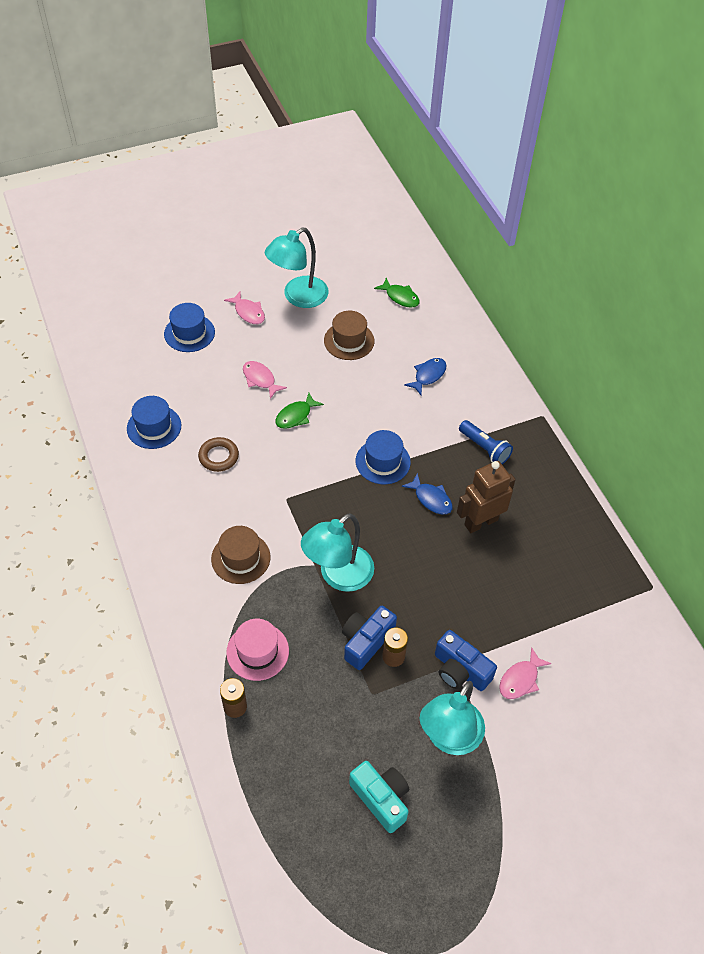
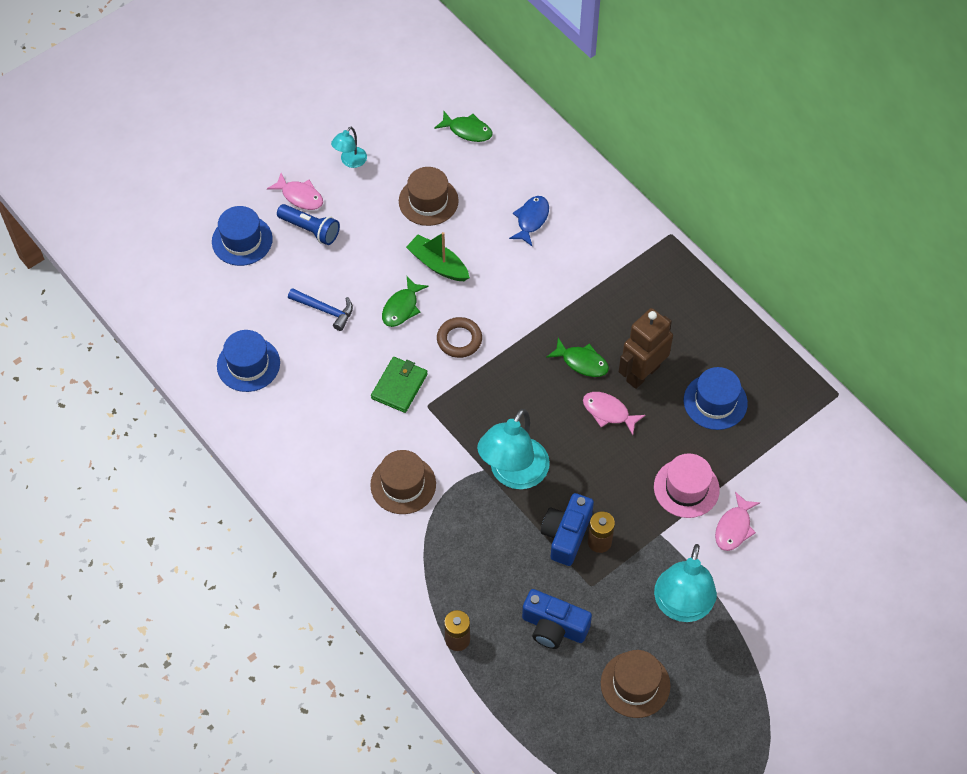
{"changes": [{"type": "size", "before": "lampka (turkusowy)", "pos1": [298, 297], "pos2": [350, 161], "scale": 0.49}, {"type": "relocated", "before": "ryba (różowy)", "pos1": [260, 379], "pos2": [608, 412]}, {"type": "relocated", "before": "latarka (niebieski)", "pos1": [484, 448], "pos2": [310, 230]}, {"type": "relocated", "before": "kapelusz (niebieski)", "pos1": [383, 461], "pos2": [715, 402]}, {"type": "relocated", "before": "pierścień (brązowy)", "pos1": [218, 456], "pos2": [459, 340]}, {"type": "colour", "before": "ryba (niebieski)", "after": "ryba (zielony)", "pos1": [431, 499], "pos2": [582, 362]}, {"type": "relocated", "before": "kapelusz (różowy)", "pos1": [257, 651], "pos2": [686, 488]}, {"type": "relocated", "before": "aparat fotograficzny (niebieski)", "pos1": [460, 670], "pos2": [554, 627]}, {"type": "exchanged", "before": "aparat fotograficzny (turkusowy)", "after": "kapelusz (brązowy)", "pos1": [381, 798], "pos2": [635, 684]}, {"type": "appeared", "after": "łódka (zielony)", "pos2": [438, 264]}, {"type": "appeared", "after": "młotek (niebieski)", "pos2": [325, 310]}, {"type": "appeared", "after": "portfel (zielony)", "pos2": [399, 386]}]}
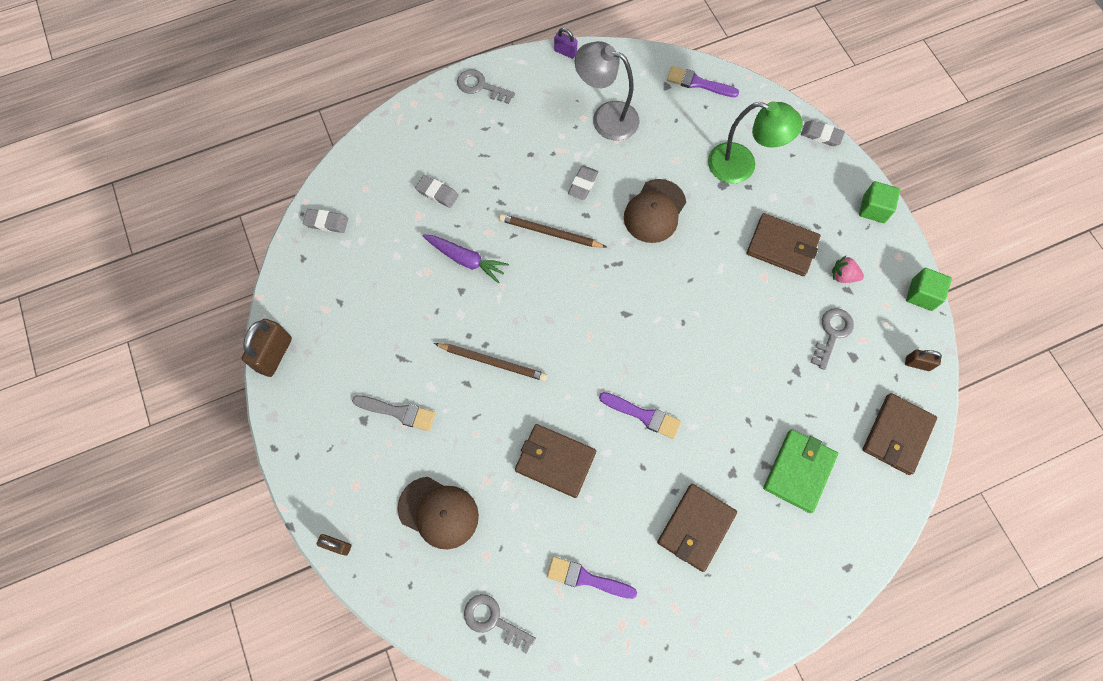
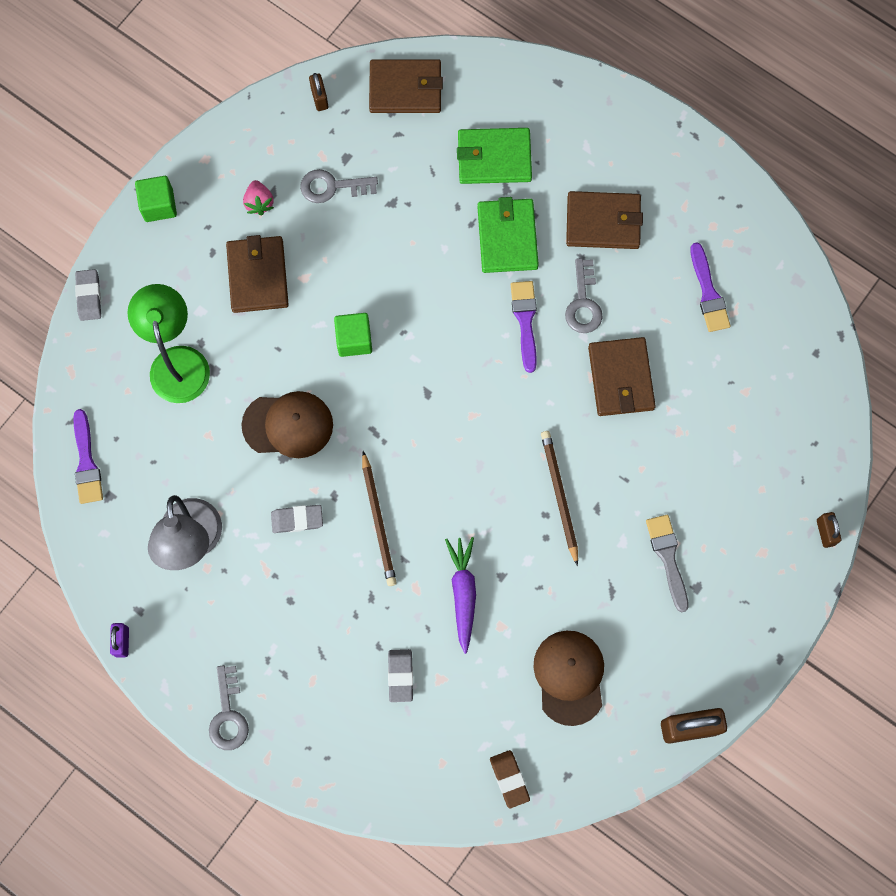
{"changes": [{"type": "colour", "before": "gumka do mazania (szary)", "after": "gumka do mazania (brązowy)", "pos1": [326, 222], "pos2": [509, 779]}, {"type": "relocated", "before": "sześcian (zielony)", "pos1": [922, 295], "pos2": [354, 340]}, {"type": "relocated", "before": "czapka (brązowy)", "pos1": [438, 512], "pos2": [569, 677]}, {"type": "relocated", "before": "klucz (szary)", "pos1": [493, 620], "pos2": [583, 303]}, {"type": "appeared", "after": "portfel (zielony)", "pos2": [507, 237]}]}
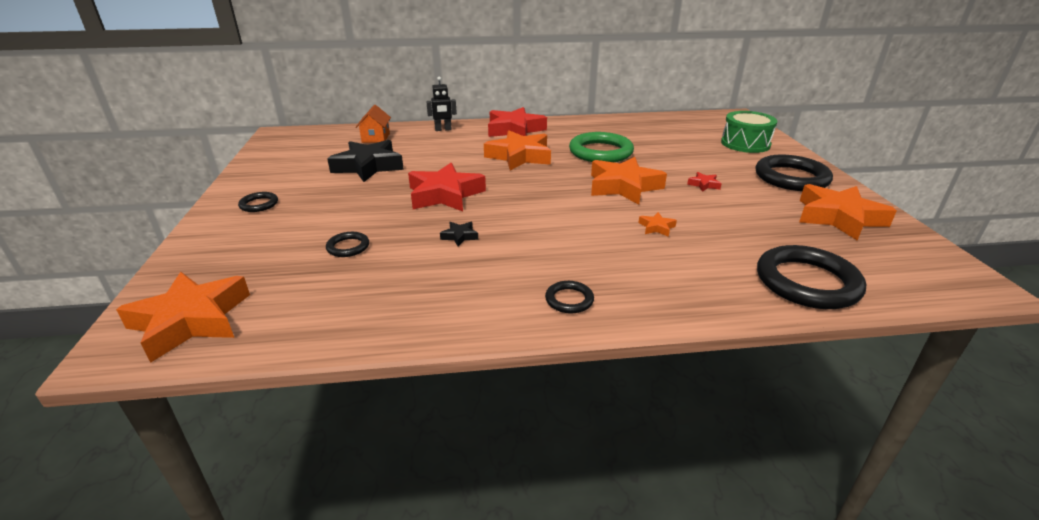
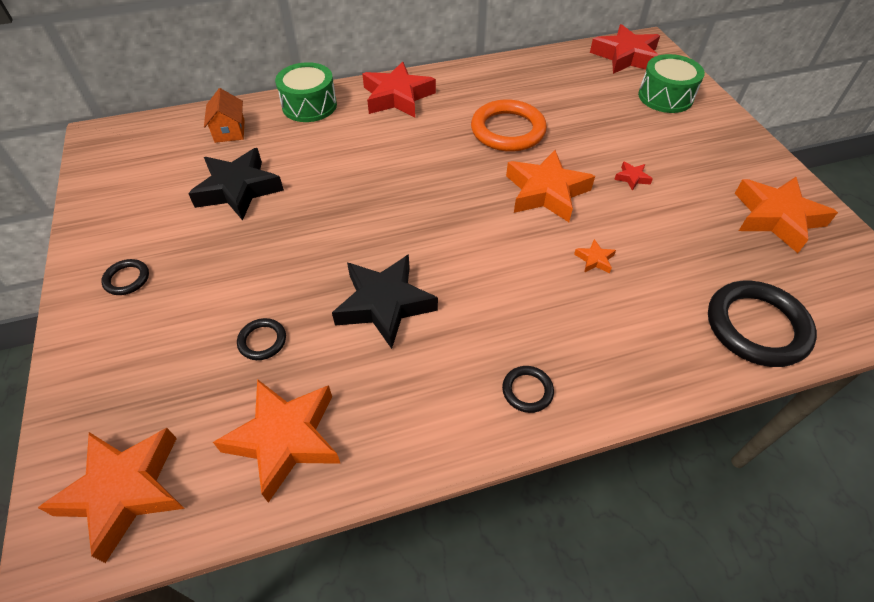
{"changes": [{"type": "exchanged", "before": "robot (czarny)", "after": "bęben (zielony)", "pos1": [443, 129], "pos2": [309, 105]}, {"type": "relocated", "before": "gwiazda (pomarańczowy)", "pos1": [519, 156], "pos2": [285, 439]}, {"type": "colour", "before": "pierścień (zielony)", "after": "pierścień (pomarańczowy)", "pos1": [600, 152], "pos2": [508, 130]}, {"type": "missing", "before": "pierścień (czarny)", "pos1": [791, 178]}, {"type": "relocated", "before": "gwiazda (czerwony)", "pos1": [445, 195], "pos2": [625, 56]}, {"type": "size", "before": "gwiazda (czarny)", "pos1": [460, 236], "pos2": [384, 304], "scale": 2.39}]}
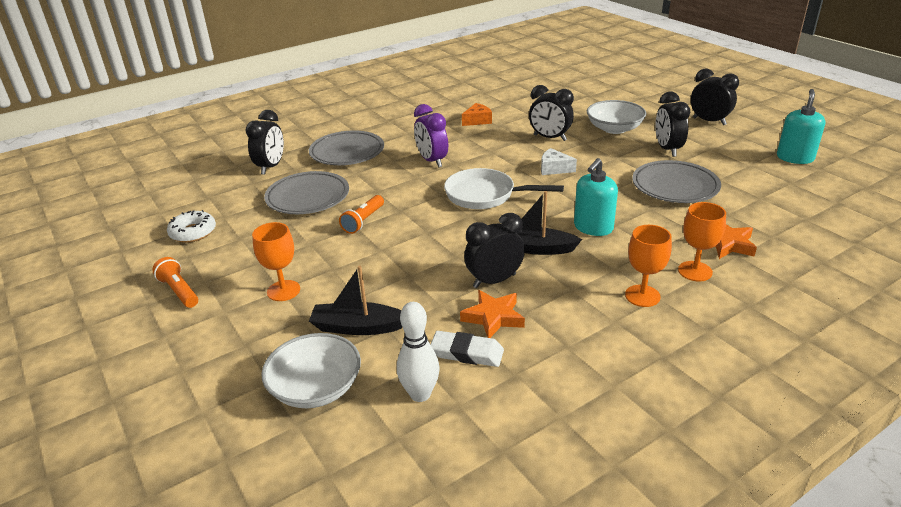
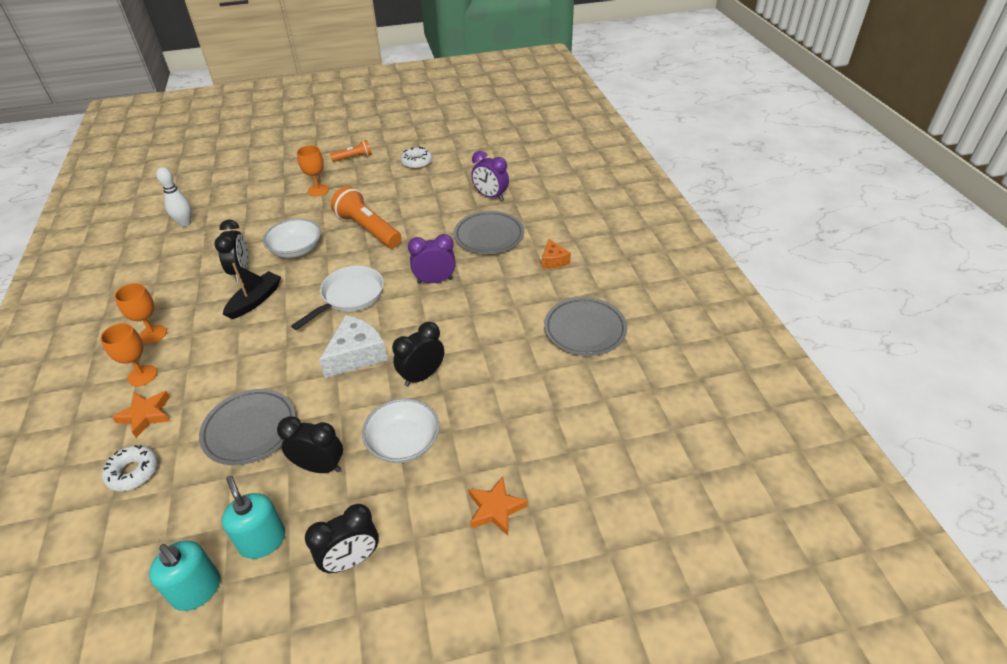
{"changes": [{"type": "relocated", "before": "ser (pomarańczowy)", "pos1": [477, 121], "pos2": [553, 260]}, {"type": "colour", "before": "budzik (czarny)", "after": "budzik (fioletowy)", "pos1": [271, 167], "pos2": [490, 196]}, {"type": "size", "before": "ser (biały)", "pos1": [554, 169], "pos2": [356, 355], "scale": 1.74}, {"type": "relocated", "before": "dozownik mydła (turkusowy)", "pos1": [593, 227], "pos2": [262, 540]}, {"type": "relocated", "before": "talerz (szary)", "pos1": [308, 197], "pos2": [585, 330]}, {"type": "size", "before": "latarka (pomarańczowy)", "pos1": [363, 221], "pos2": [368, 229], "scale": 1.84}, {"type": "missing", "before": "łódka (czarny)", "pos1": [357, 327]}, {"type": "relocated", "before": "gwiazda (pomarańczowy)", "pos1": [493, 317], "pos2": [495, 509]}, {"type": "missing", "before": "gumka do mazania (biały)", "pos1": [467, 353]}, {"type": "relocated", "before": "miska (biały)", "pos1": [316, 388], "pos2": [296, 249]}, {"type": "appeared", "after": "donut (biały)", "pos2": [133, 472]}]}
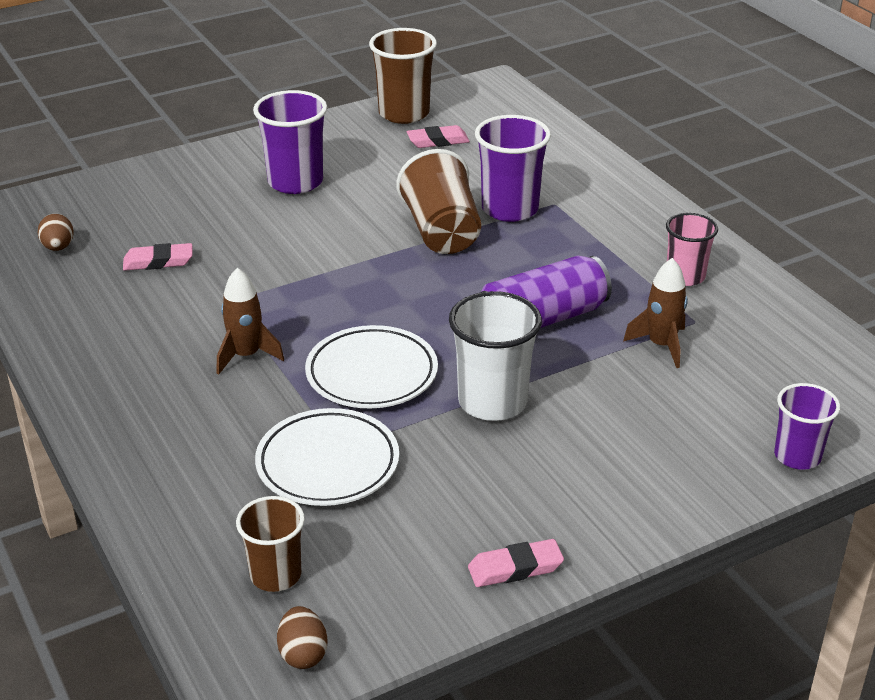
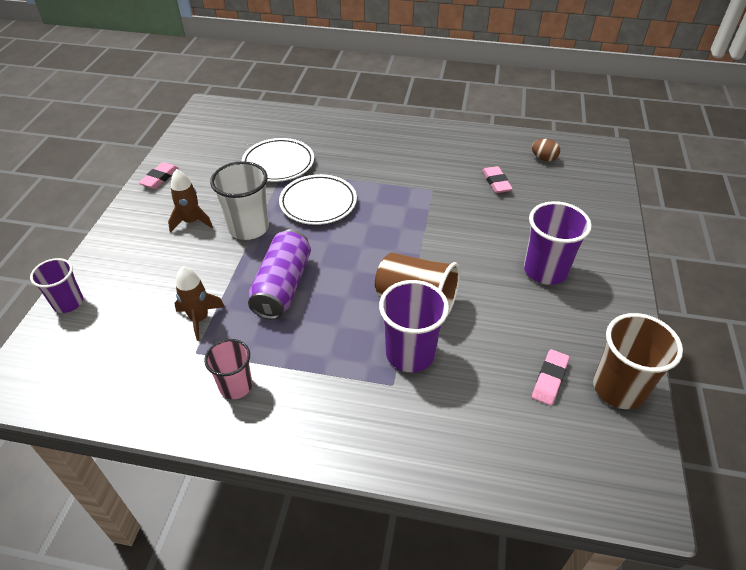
{"changes": [{"type": "spun", "before": "gumka do mazania (różowy)", "pos1": [158, 262], "pos2": [496, 182], "turn": -45}, {"type": "relocated", "before": "rakieta (brązowy)", "pos1": [246, 355], "pos2": [191, 222]}, {"type": "missing", "before": "szklanka (brązowy)", "pos1": [275, 575]}, {"type": "missing", "before": "jajko (brązowy)", "pos1": [303, 654]}]}
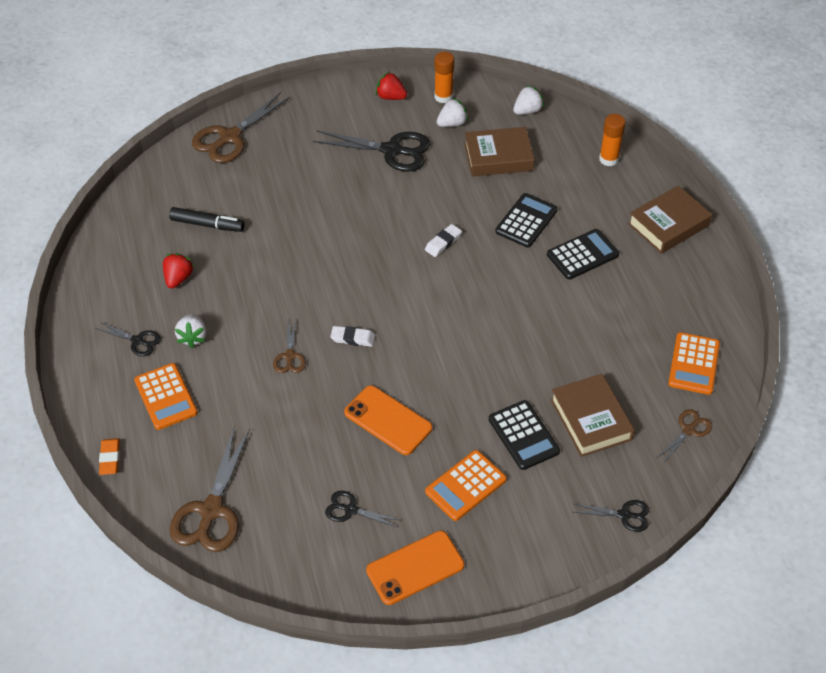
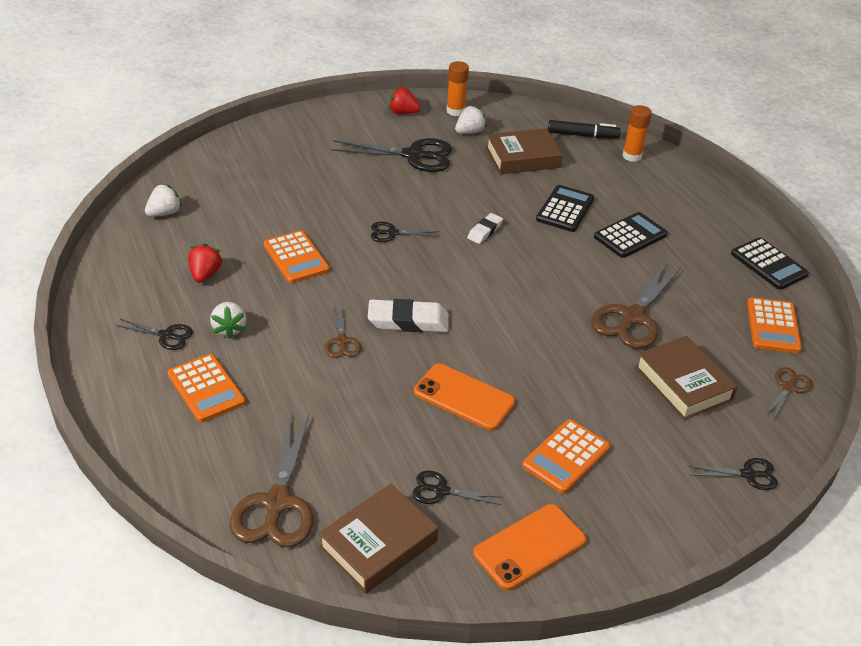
{"changes": [{"type": "relocated", "before": "truskawka (biały)", "pos1": [527, 111], "pos2": [164, 213]}, {"type": "relocated", "before": "nożyczki (brązowy)", "pos1": [230, 137], "pos2": [633, 317]}, {"type": "relocated", "before": "książka (brązowy)", "pos1": [668, 224], "pos2": [378, 544]}, {"type": "relocated", "before": "flamaster (czarny)", "pos1": [207, 224], "pos2": [582, 135]}, {"type": "size", "before": "gumka do mazania (biały)", "pos1": [353, 338], "pos2": [408, 321], "scale": 1.7}, {"type": "relocated", "before": "kalkulator (czarny)", "pos1": [523, 435], "pos2": [768, 264]}, {"type": "missing", "before": "gumka do mazania (pomarańczowy)", "pos1": [110, 458]}, {"type": "appeared", "after": "nożyczki (czarny)", "pos2": [392, 233]}, {"type": "appeared", "after": "kalkulator (pomarańczowy)", "pos2": [296, 258]}]}
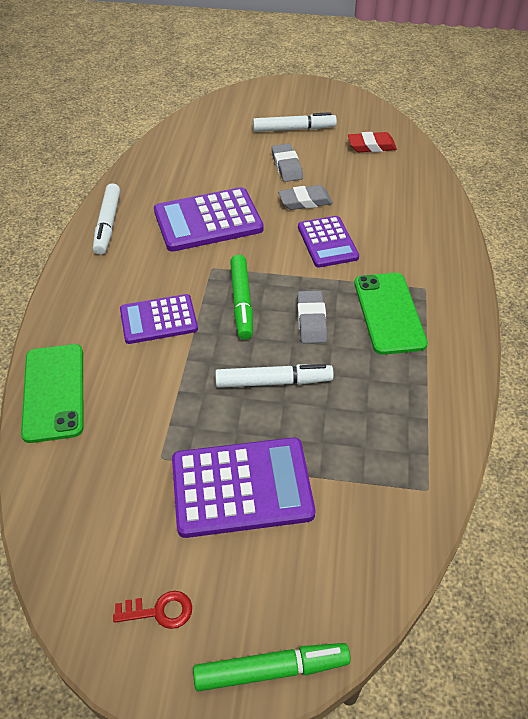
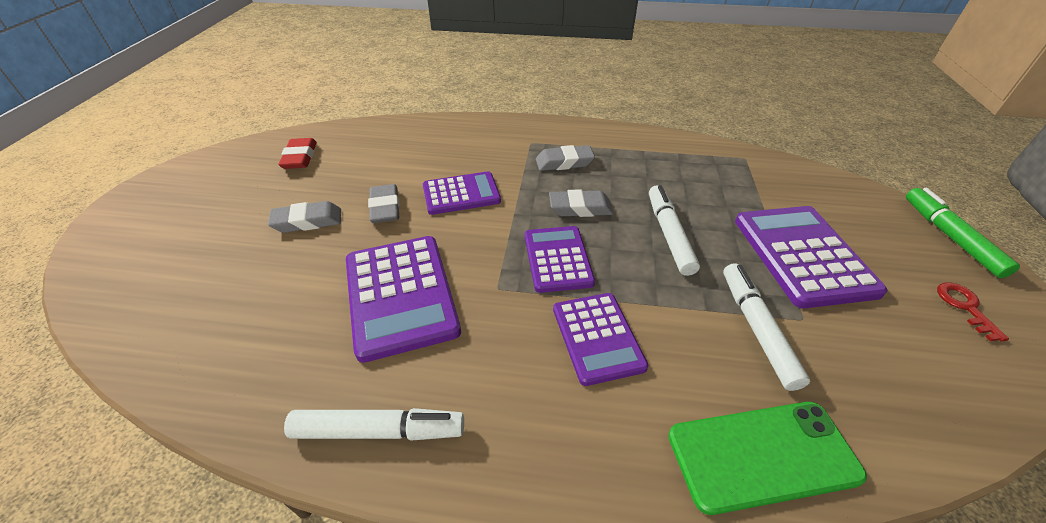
{"changes": [{"type": "relocated", "before": "flamaster (biały)", "pos1": [294, 129], "pos2": [756, 328]}, {"type": "exchanged", "before": "flamaster (zielony)", "after": "kalkulator (fioletowy)", "pos1": [242, 302], "pos2": [557, 259]}, {"type": "exchanged", "before": "telefon (zielony)", "after": "gumka do mazania (szary)", "pos1": [389, 313], "pos2": [564, 162]}]}
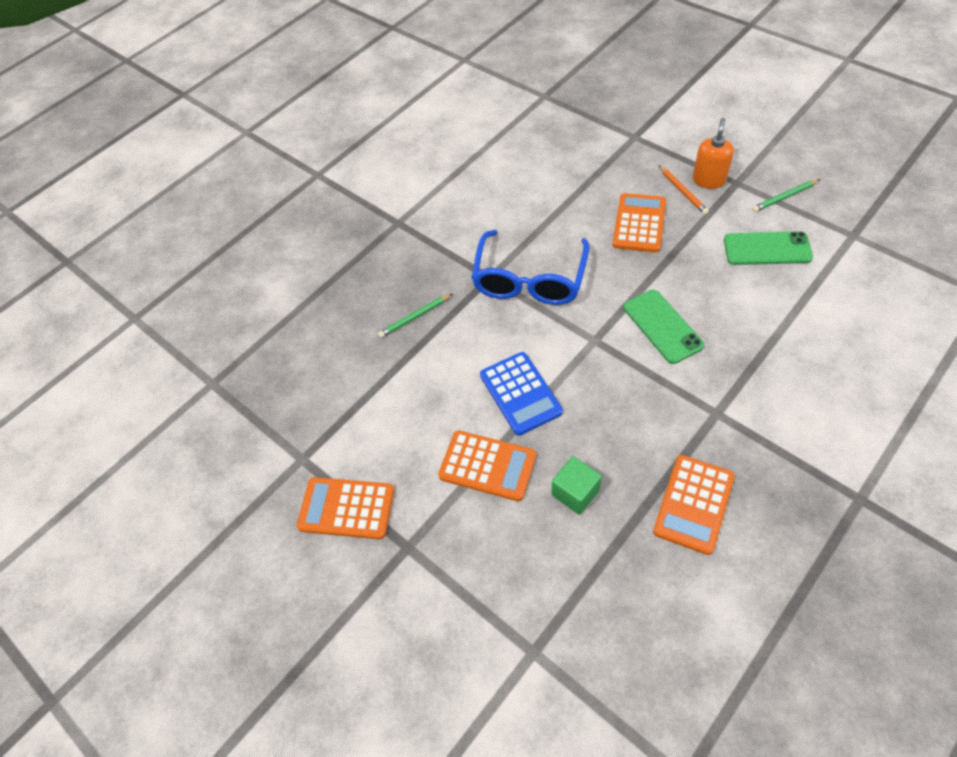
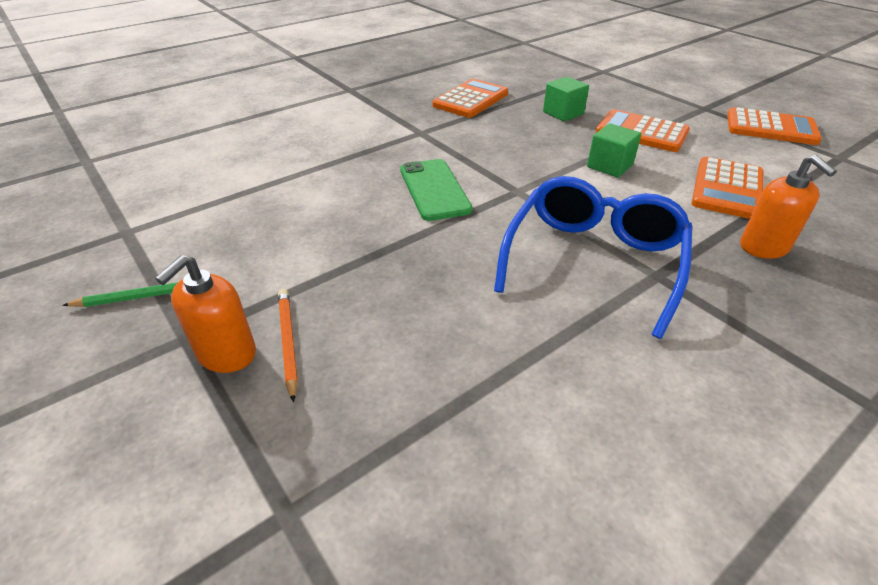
{"changes": [{"type": "relocated", "before": "kalkulator (pomarańczowy)", "pos1": [639, 223], "pos2": [727, 189]}, {"type": "missing", "before": "telefon (zielony)", "pos1": [767, 249]}, {"type": "exchanged", "before": "ołówek (zielony)", "after": "dozownik mydła (pomarańczowy)", "pos1": [415, 317], "pos2": [764, 247]}, {"type": "exchanged", "before": "kalkulator (niebieski)", "after": "sześcian (zielony)", "pos1": [520, 393], "pos2": [609, 166]}]}
